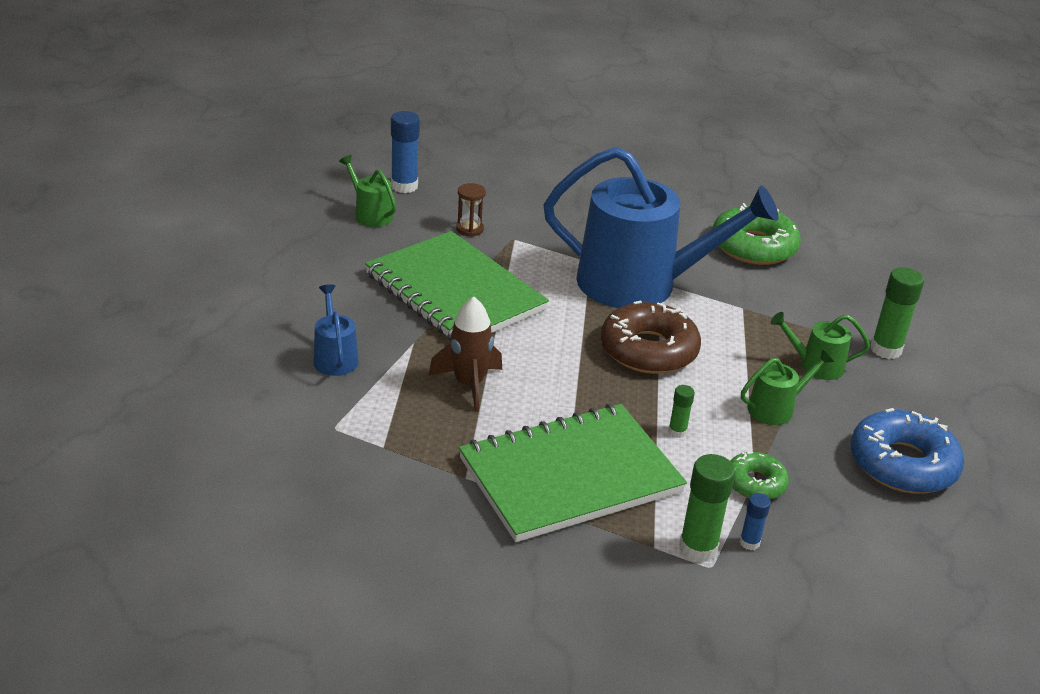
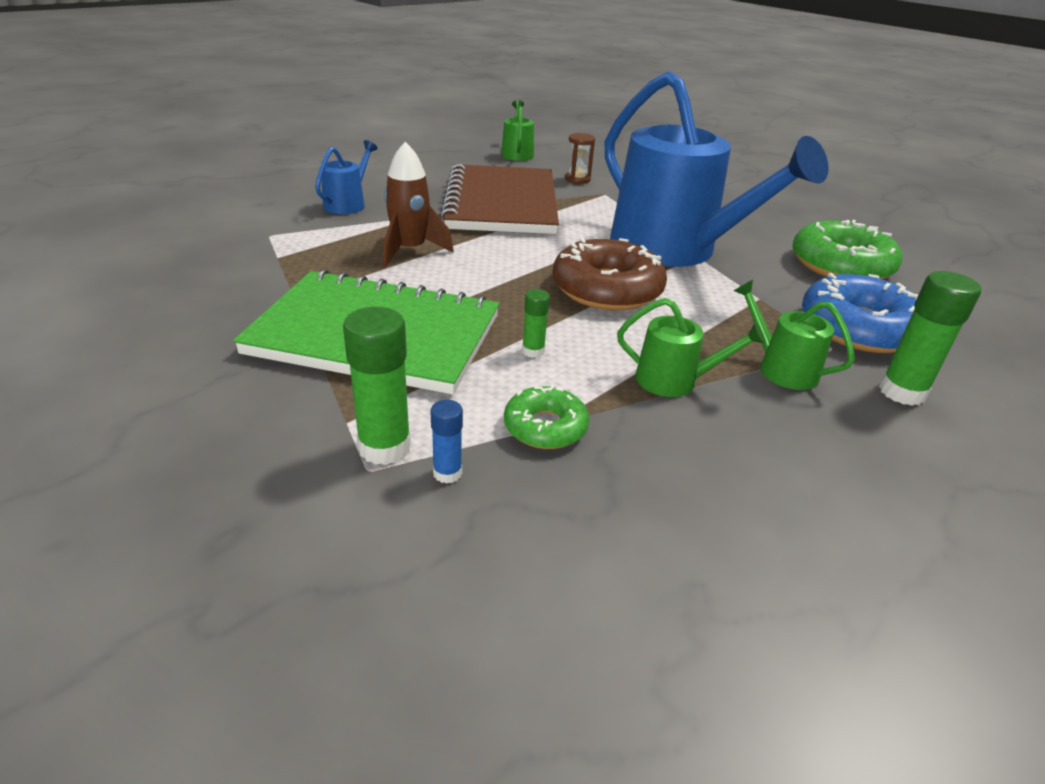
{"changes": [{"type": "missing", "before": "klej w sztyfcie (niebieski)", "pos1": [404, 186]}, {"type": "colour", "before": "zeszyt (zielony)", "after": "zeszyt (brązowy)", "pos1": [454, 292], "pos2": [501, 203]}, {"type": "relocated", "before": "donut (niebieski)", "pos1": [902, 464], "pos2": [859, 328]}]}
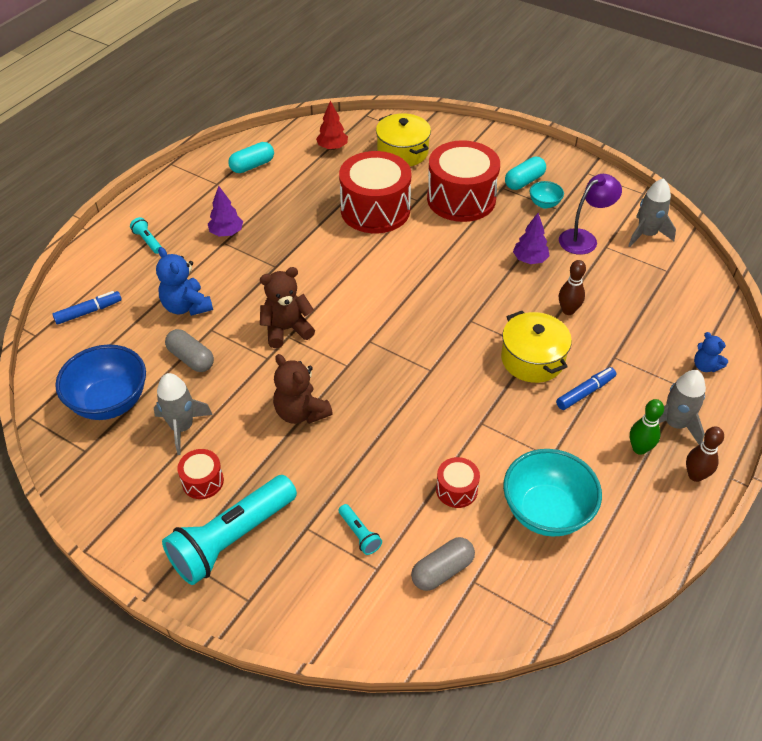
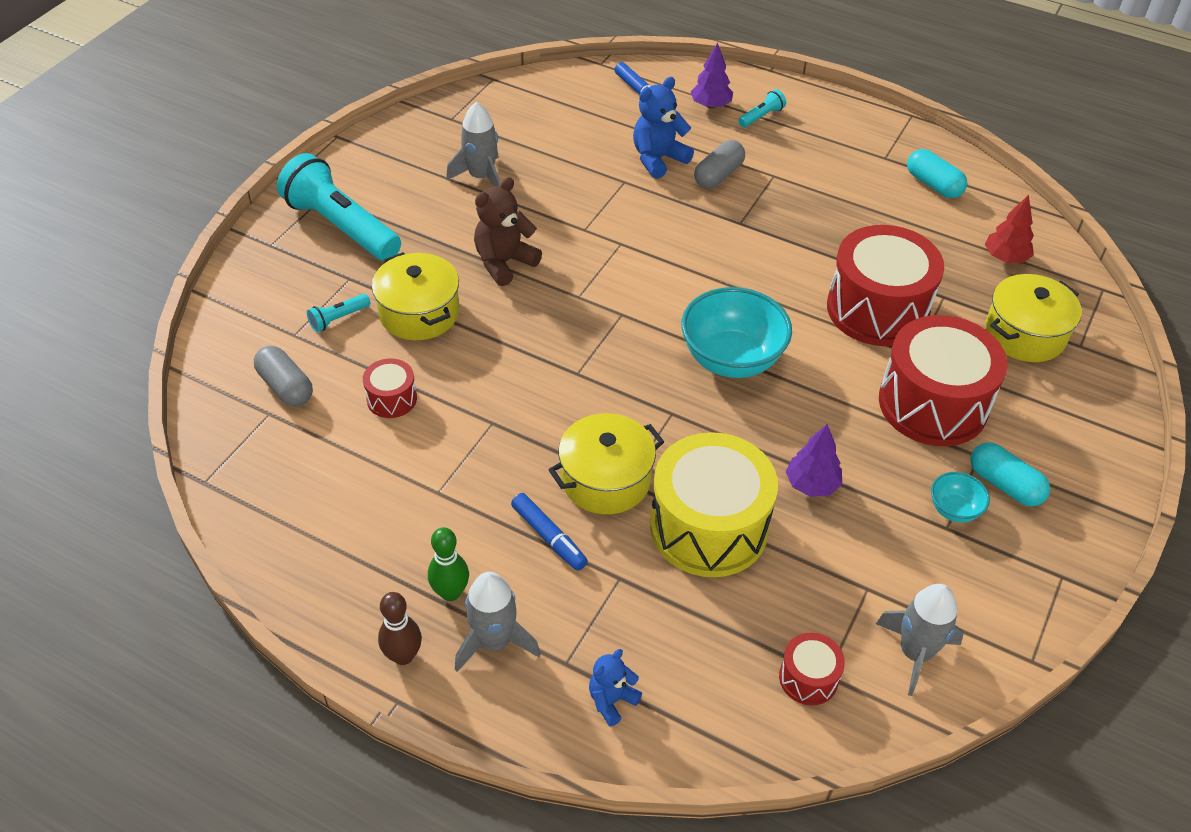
{"changes": [{"type": "missing", "before": "lampka (fioletowy)", "pos1": [584, 238]}, {"type": "relocated", "before": "drzewko (fioletowy)", "pos1": [226, 233], "pos2": [710, 105]}, {"type": "exchanged", "before": "kręgiel (brązowy)", "after": "bęben (żółty)", "pos1": [568, 310], "pos2": [709, 527]}, {"type": "missing", "before": "miś (brązowy)", "pos1": [286, 329]}, {"type": "relocated", "before": "kapsułka (szary)", "pos1": [191, 359], "pos2": [718, 175]}, {"type": "missing", "before": "miska (niebieski)", "pos1": [110, 402]}, {"type": "relocated", "before": "bęben (czerwony)", "pos1": [202, 481], "pos2": [808, 678]}, {"type": "relocated", "before": "miska (turkusowy)", "pos1": [546, 512], "pos2": [731, 359]}, {"type": "appeared", "after": "garnek (żółty)", "pos2": [419, 313]}]}
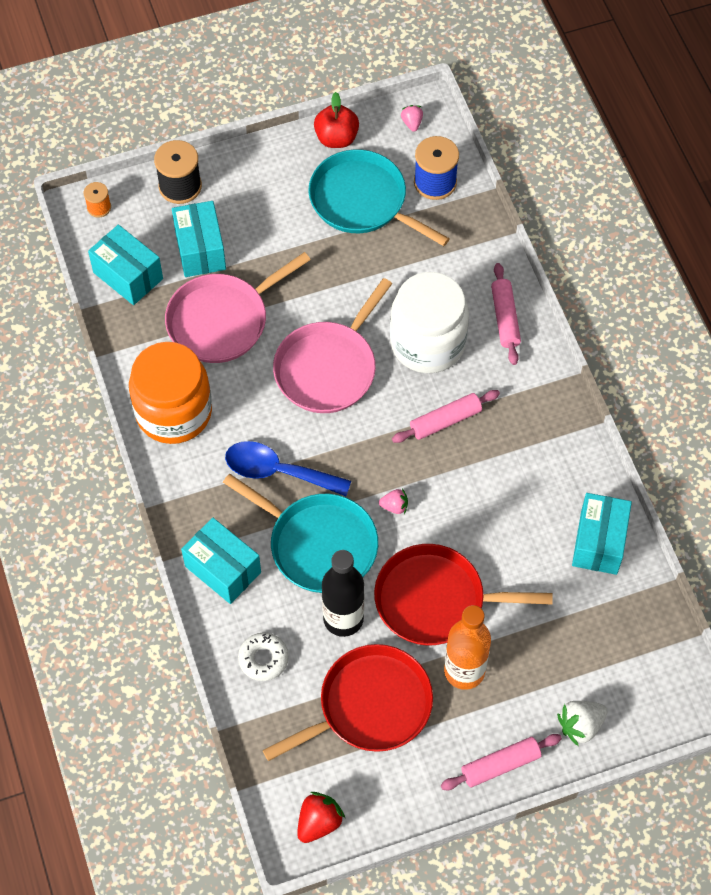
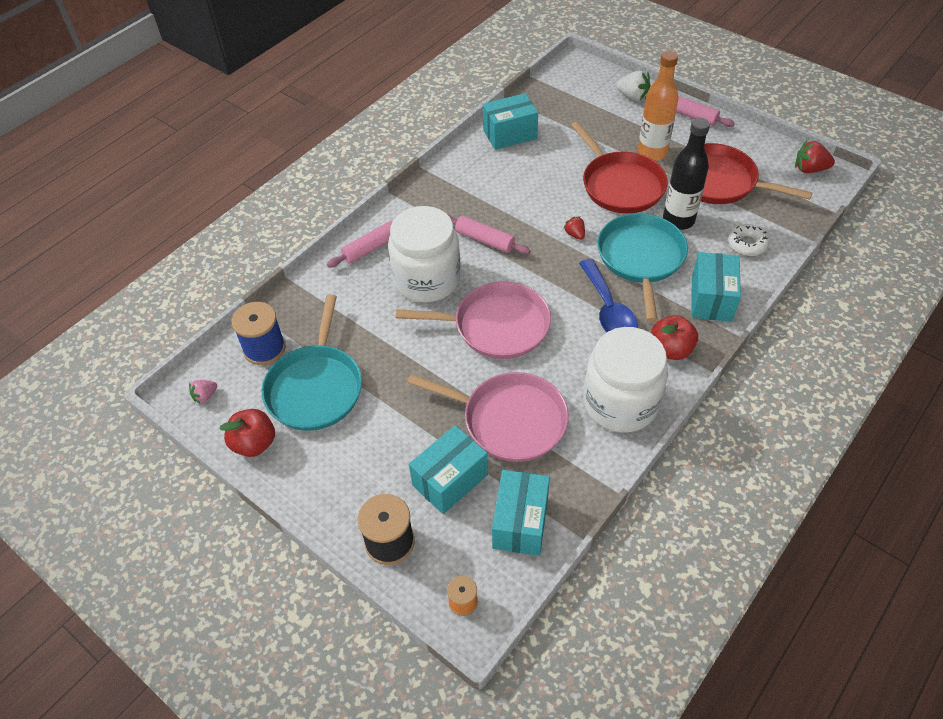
{"changes": [{"type": "colour", "before": "słoik (pomarańczowy)", "after": "słoik (biały)", "pos1": [174, 412], "pos2": [620, 403]}, {"type": "colour", "before": "truskawka (różowy)", "after": "truskawka (czerwony)", "pos1": [394, 506], "pos2": [575, 234]}, {"type": "appeared", "after": "jabłko (czerwony)", "pos2": [670, 350]}]}
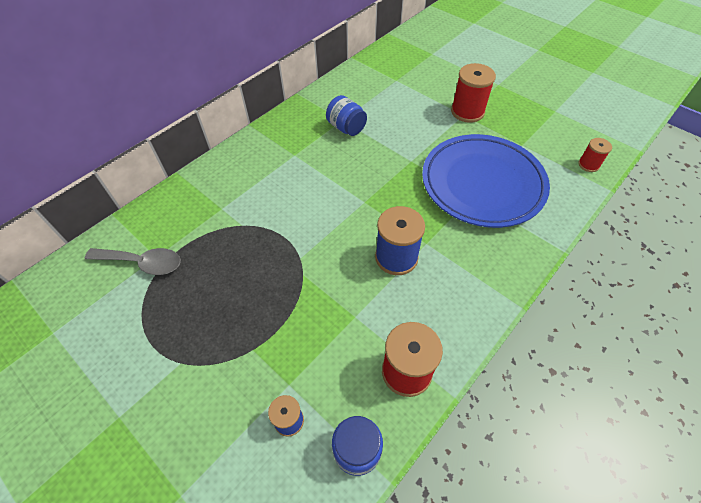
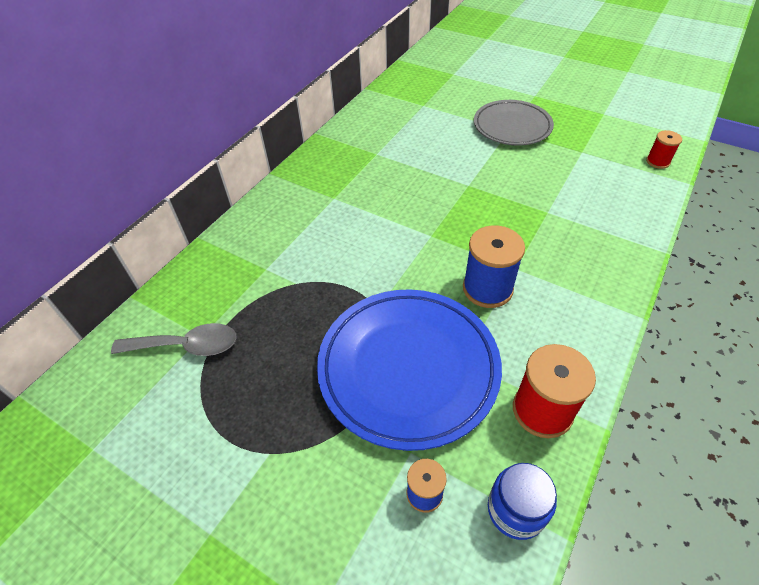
{"changes": [{"type": "exchanged", "before": "szpulka (czerwony)", "after": "talerz (szary)", "pos1": [467, 112], "pos2": [512, 127]}, {"type": "missing", "before": "słoik (niebieski)", "pos1": [346, 128]}, {"type": "relocated", "before": "talerz (niebieski)", "pos1": [482, 184], "pos2": [408, 369]}]}
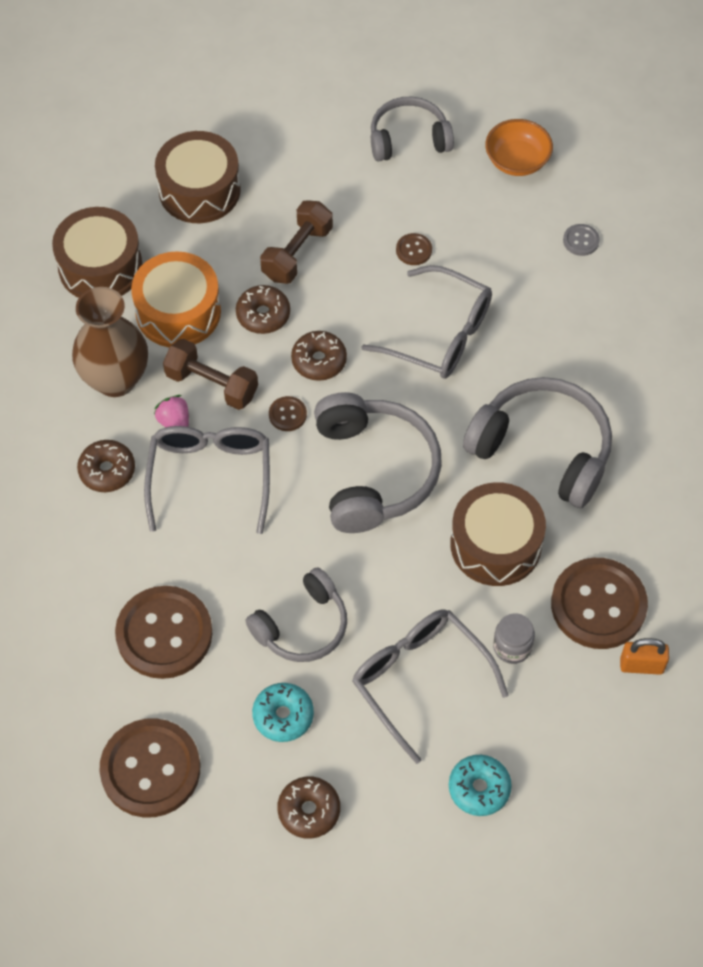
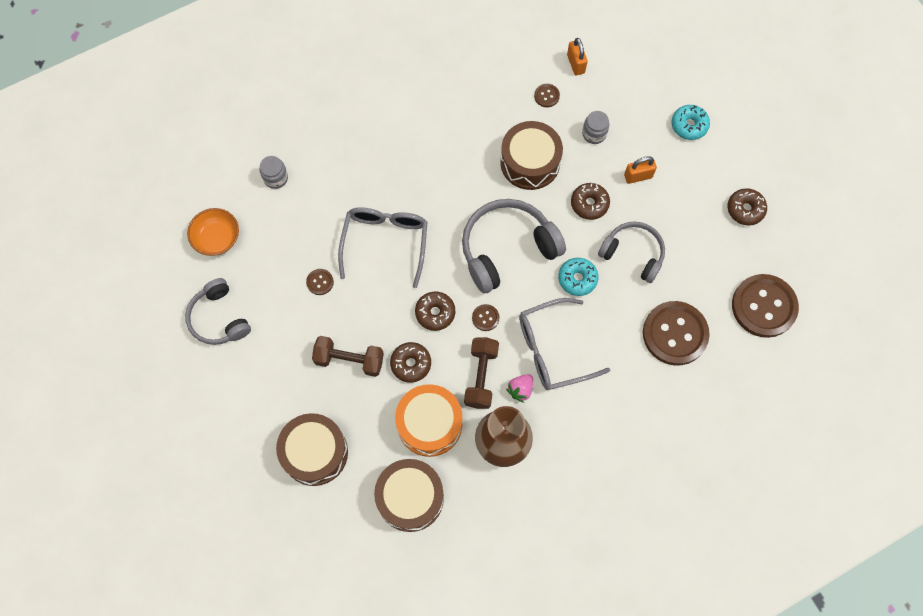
{"changes": [{"type": "exchanged", "before": "guzik (szary)", "after": "słoik (szary)", "pos1": [581, 241], "pos2": [276, 178]}, {"type": "missing", "before": "słuchawki (szary)", "pos1": [542, 450]}, {"type": "relocated", "before": "donut (brązowy)", "pos1": [107, 471], "pos2": [589, 204]}, {"type": "size", "before": "guzik (brązowy)", "pos1": [598, 605], "pos2": [546, 96], "scale": 0.42}, {"type": "exchanged", "before": "okulary (szary)", "after": "kłódka (pomarańczowy)", "pos1": [420, 680], "pos2": [638, 176]}, {"type": "relocated", "before": "donut (turkusowy)", "pos1": [283, 716], "pos2": [577, 279]}]}
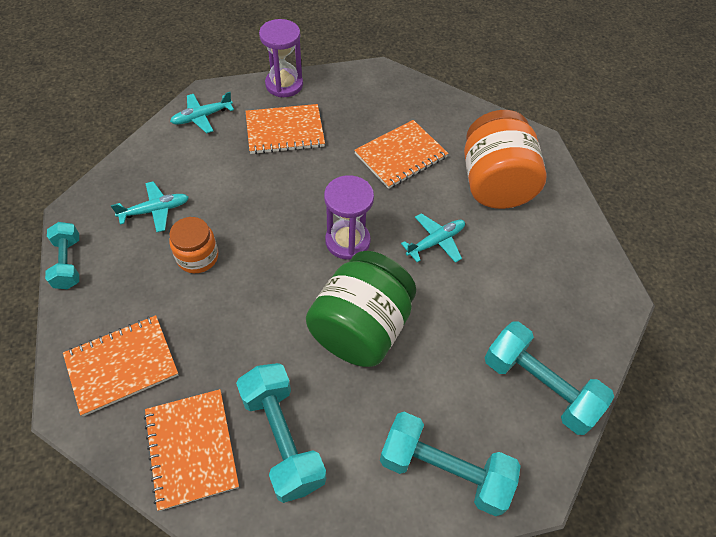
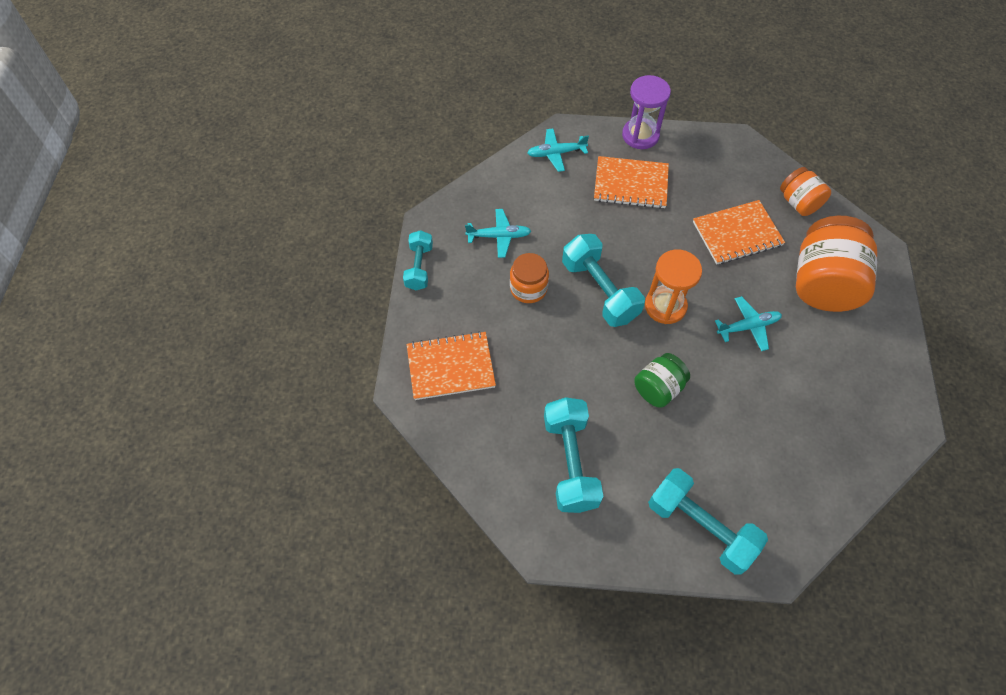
{"changes": [{"type": "colour", "before": "klepsydra (fioletowy)", "after": "klepsydra (pomarańczowy)", "pos1": [347, 241], "pos2": [665, 306]}, {"type": "size", "before": "słoik (zielony)", "pos1": [361, 328], "pos2": [658, 388], "scale": 0.55}, {"type": "relocated", "before": "hantel (turkusowy)", "pos1": [539, 386], "pos2": [600, 291]}, {"type": "missing", "before": "zeszyt (pomarańczowy)", "pos1": [191, 449]}, {"type": "appeared", "after": "słoik (pomarańczowy)", "pos2": [799, 203]}]}
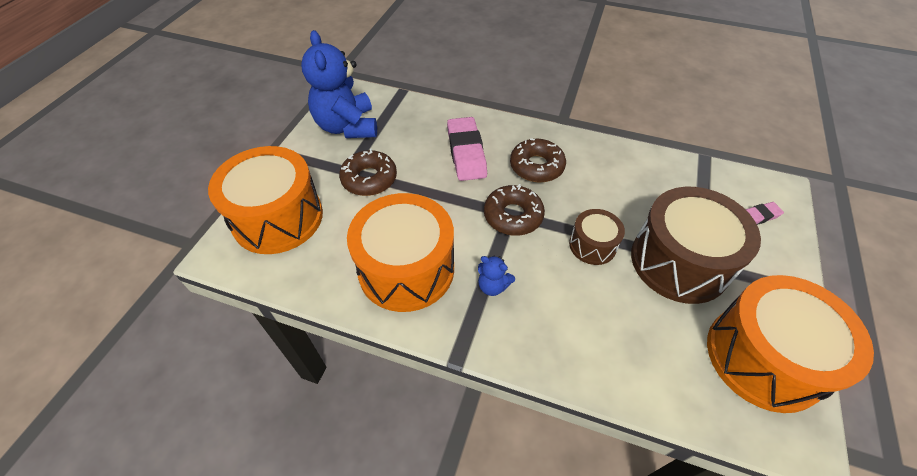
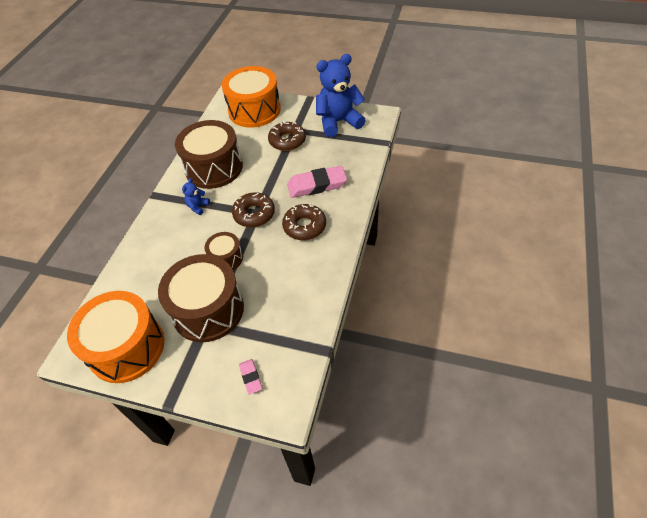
{"changes": [{"type": "colour", "before": "bęben (pomarańczowy)", "after": "bęben (brązowy)", "pos1": [406, 269], "pos2": [214, 168]}]}
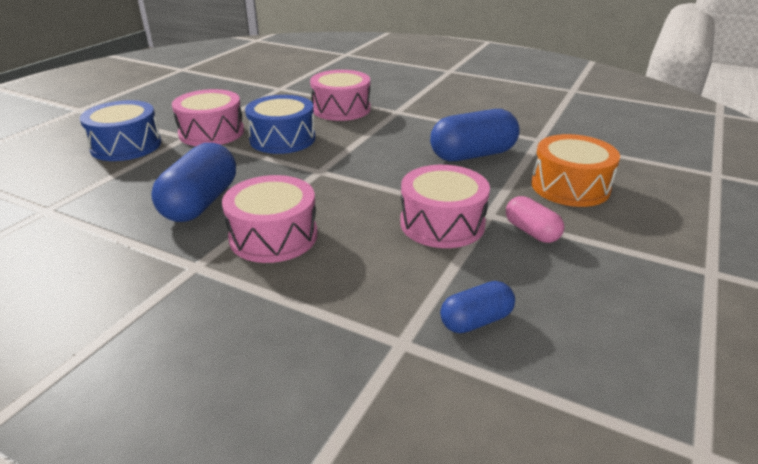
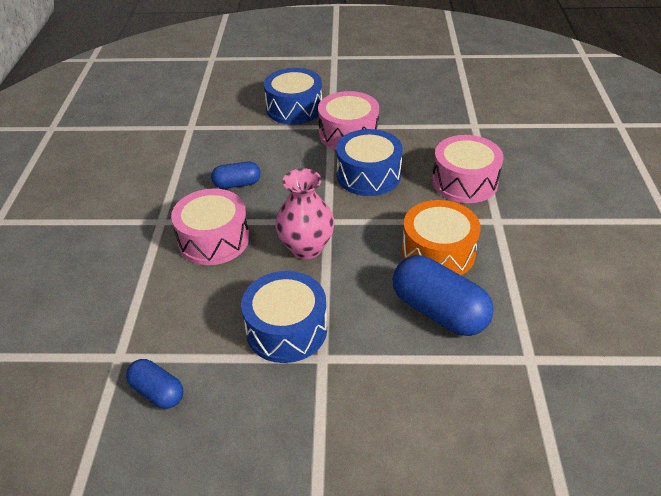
{"changes": [{"type": "relocated", "before": "bęben (pomarańczowy)", "pos1": [570, 187], "pos2": [438, 252]}, {"type": "size", "before": "kapsułka (niebieski)", "pos1": [200, 203], "pos2": [237, 184], "scale": 0.56}, {"type": "colour", "before": "bęben (różowy)", "after": "bęben (niebieski)", "pos1": [442, 223], "pos2": [286, 329]}, {"type": "missing", "before": "kapsułka (różowy)", "pos1": [531, 232]}, {"type": "appeared", "after": "wazon (różowy)", "pos2": [306, 248]}]}
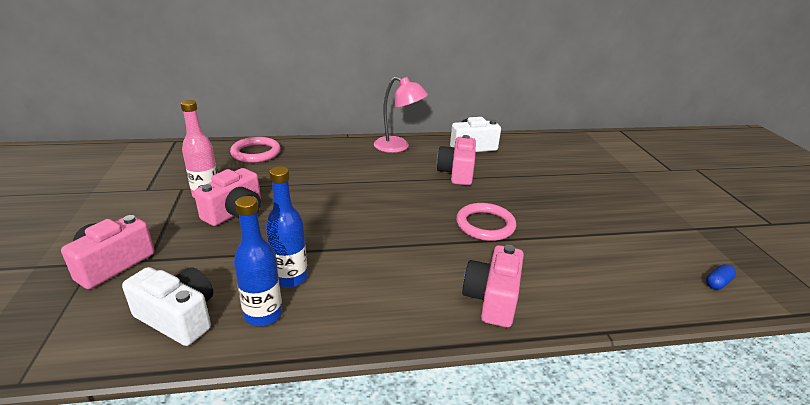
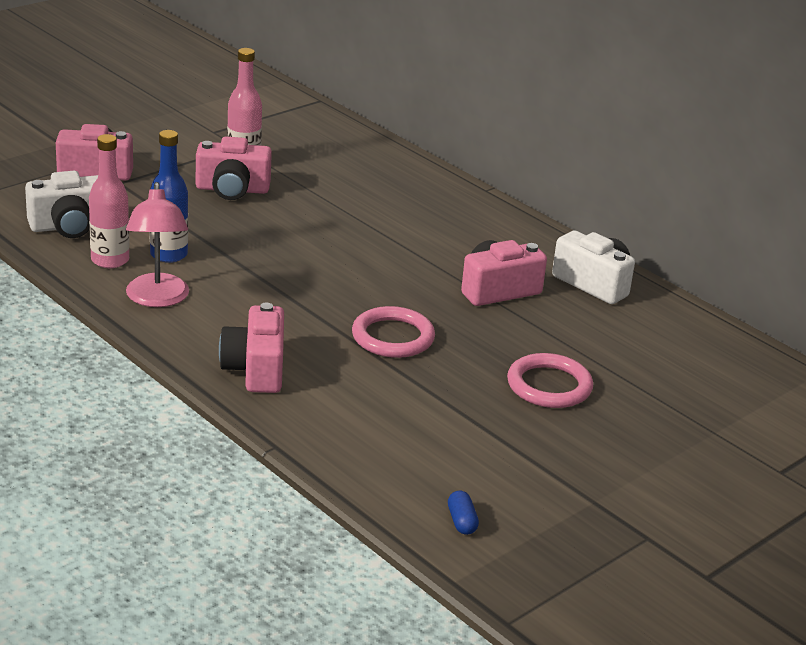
{"changes": [{"type": "relocated", "before": "lampka (różowy)", "pos1": [398, 147], "pos2": [157, 299]}, {"type": "relocated", "before": "pierścień (różowy)", "pos1": [256, 152], "pos2": [549, 386]}, {"type": "colour", "before": "butelka (niebieski)", "after": "butelka (różowy)", "pos1": [263, 314], "pos2": [110, 260]}, {"type": "spun", "before": "aparat fotograficzny (różowy)", "pos1": [492, 299], "pos2": [256, 369], "turn": -75}, {"type": "spun", "before": "kapsułka (niebieski)", "pos1": [718, 283], "pos2": [461, 521], "turn": 60}, {"type": "spun", "before": "aparat fotograficzny (biały)", "pos1": [178, 317], "pos2": [69, 226], "turn": 75}]}
